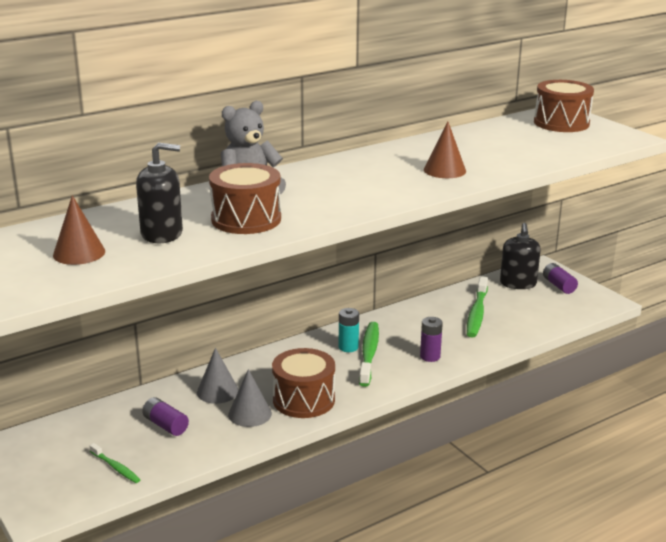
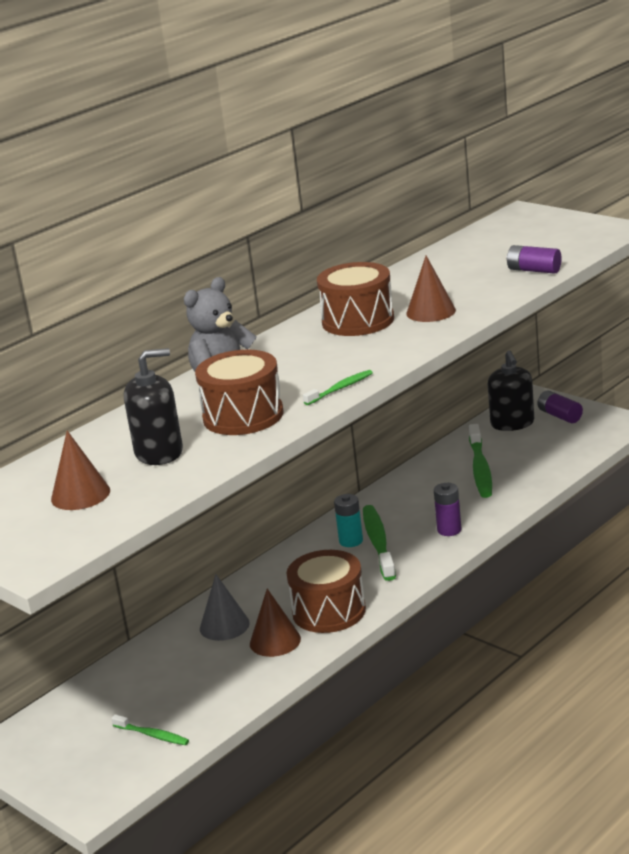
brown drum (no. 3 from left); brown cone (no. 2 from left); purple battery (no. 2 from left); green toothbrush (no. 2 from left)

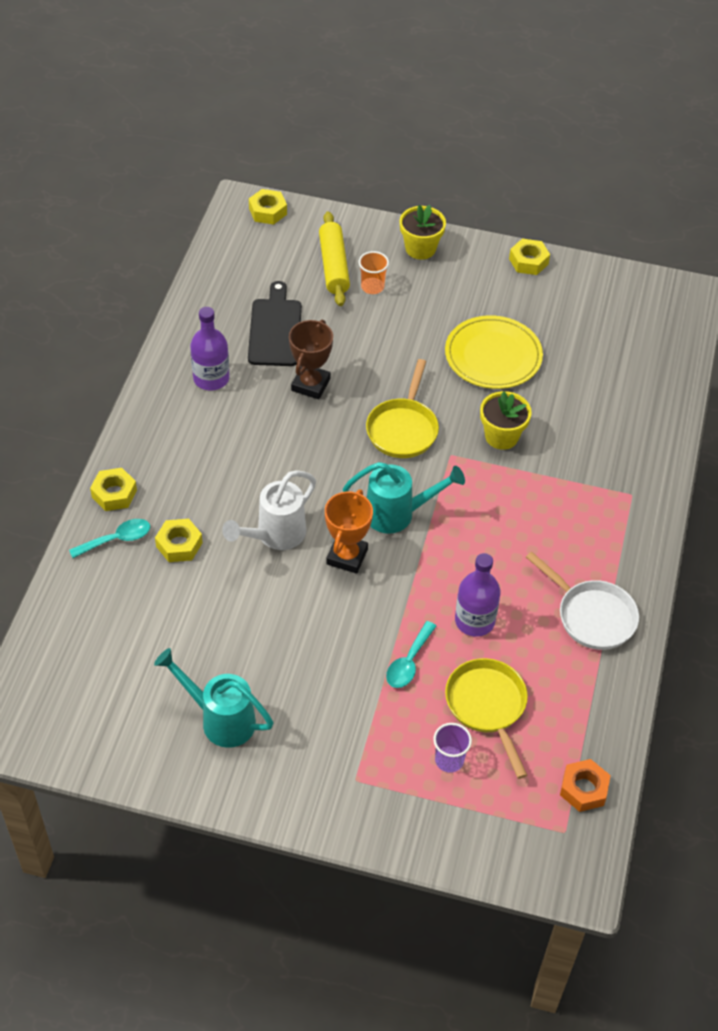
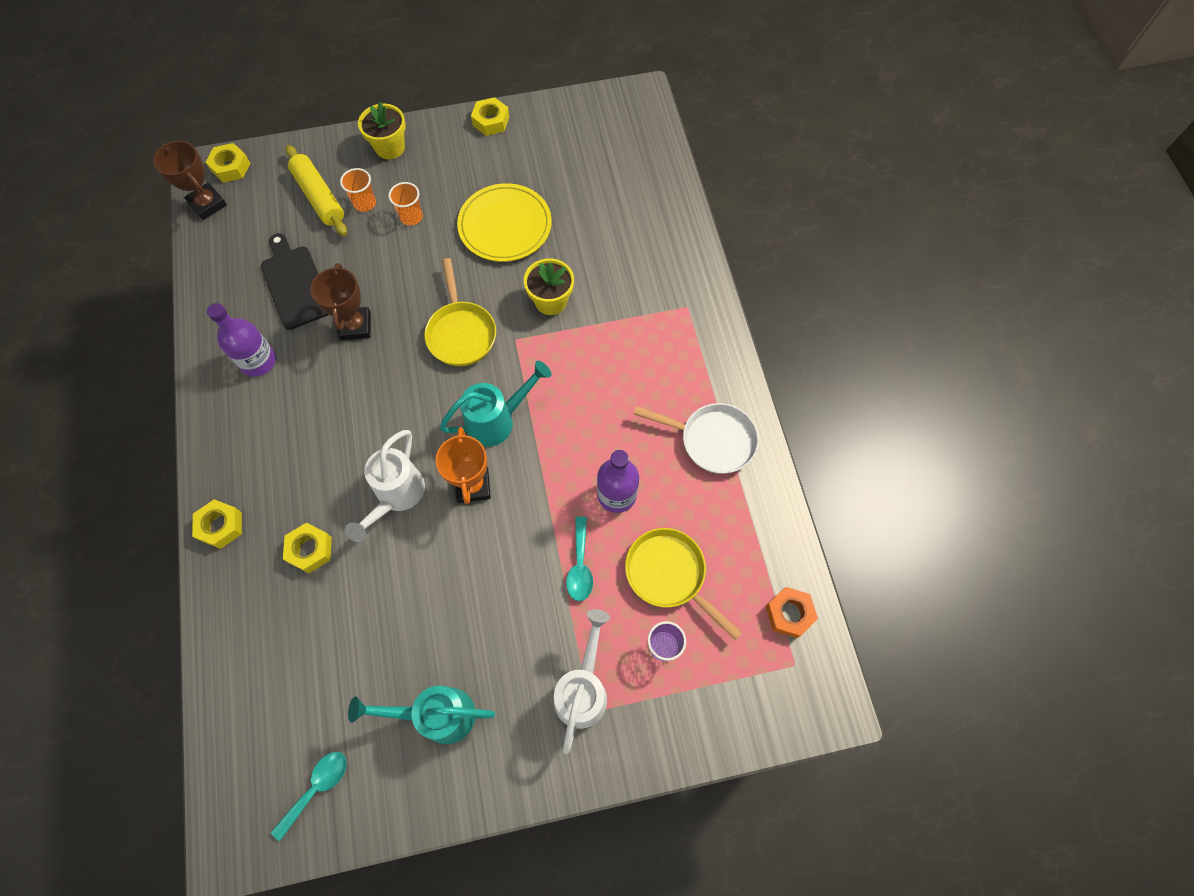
turquoise spoon (no. 1 from left); brown trophy (no. 1 from left); orange cup (no. 2 from left); white watering can (no. 2 from left)

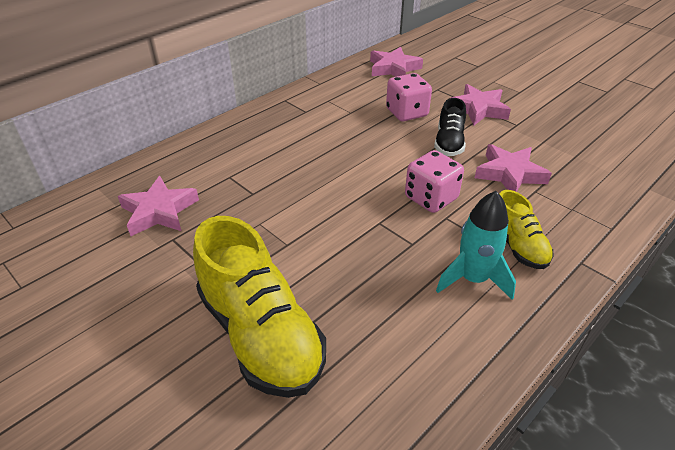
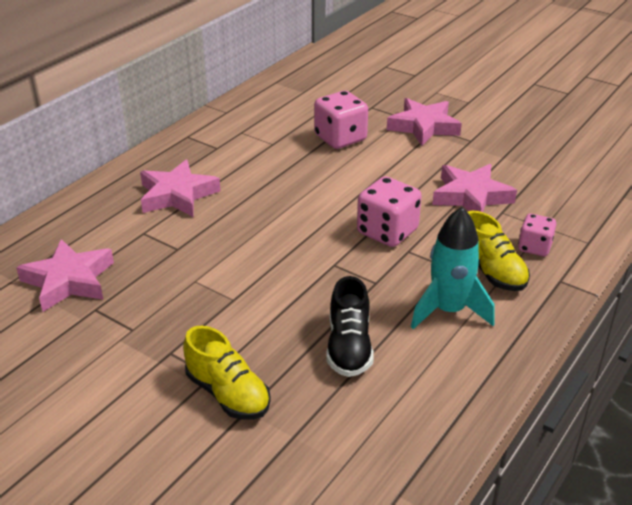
pink star (no. 2 from left); black shoe; yellow shoe (no. 1 from left); pink dice (no. 3 from left)

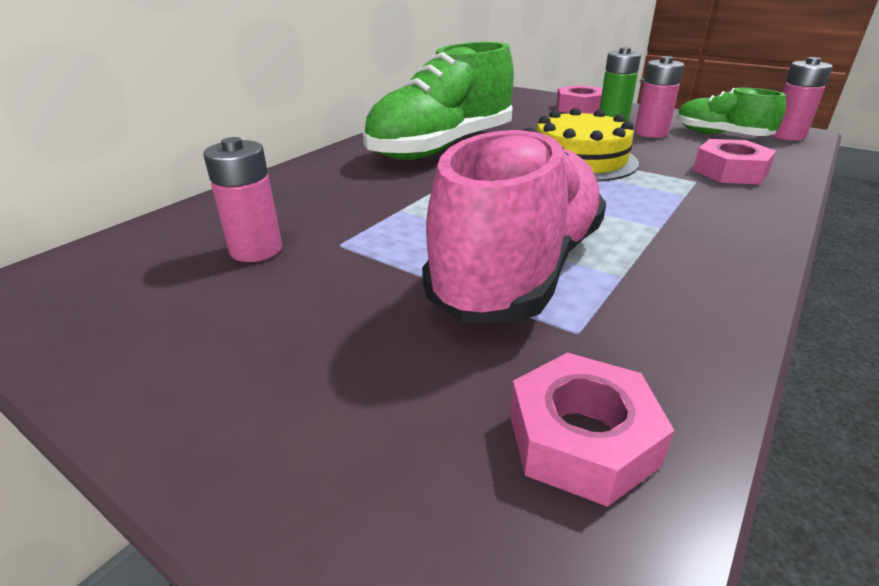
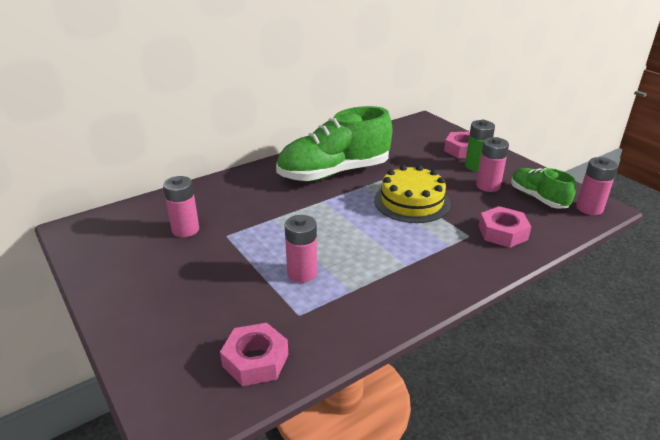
pink battery (no. 2 from left)

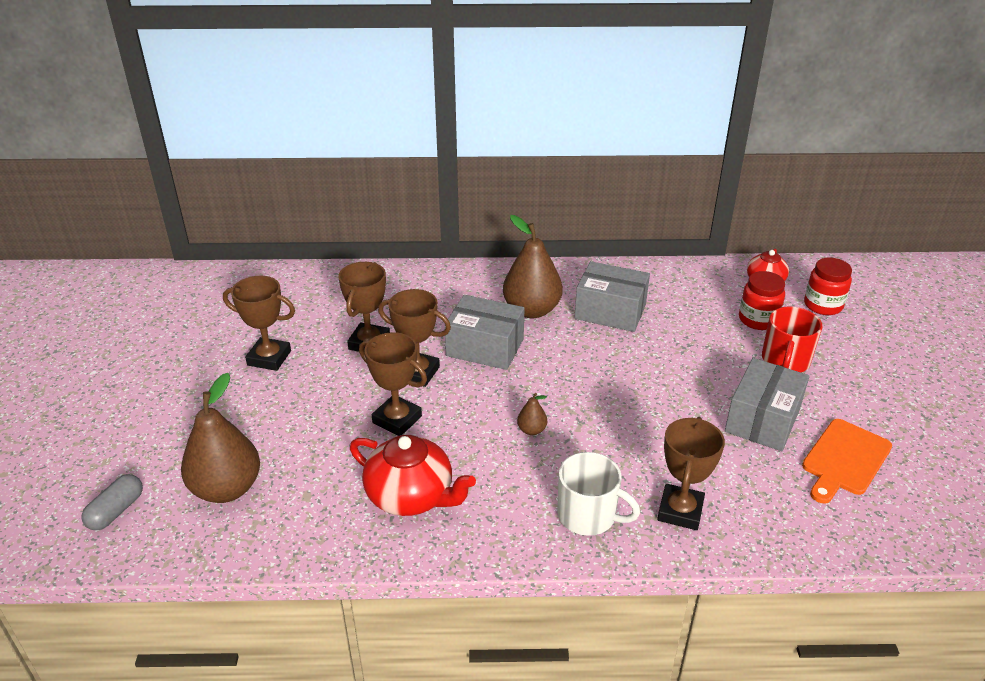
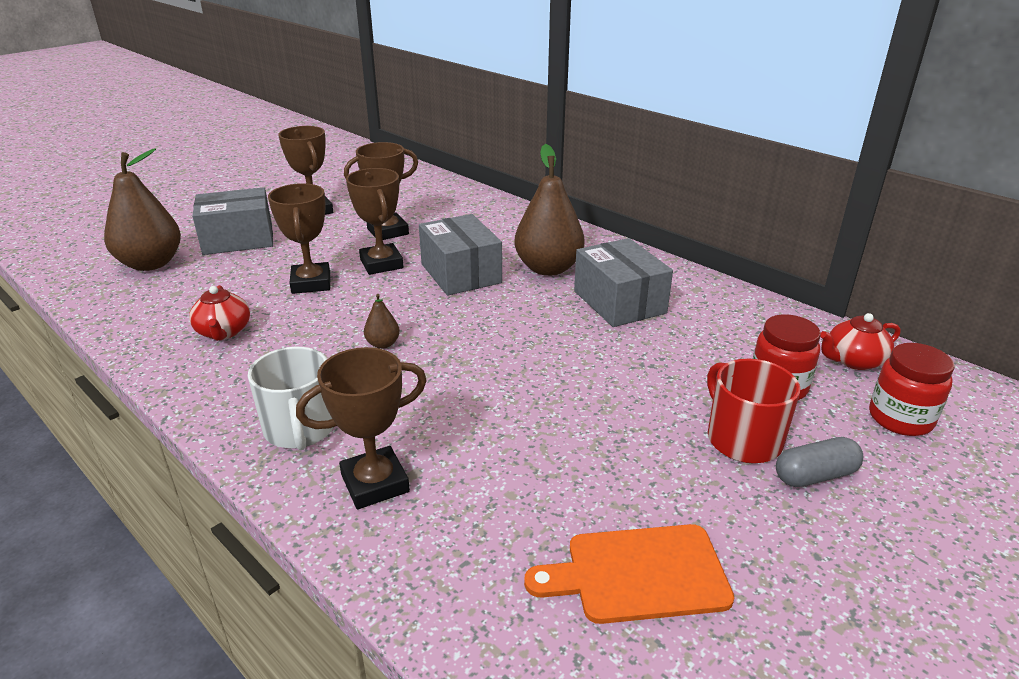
red mug; grey box (no. 1 from left); red teapot (no. 1 from left); grey capsule

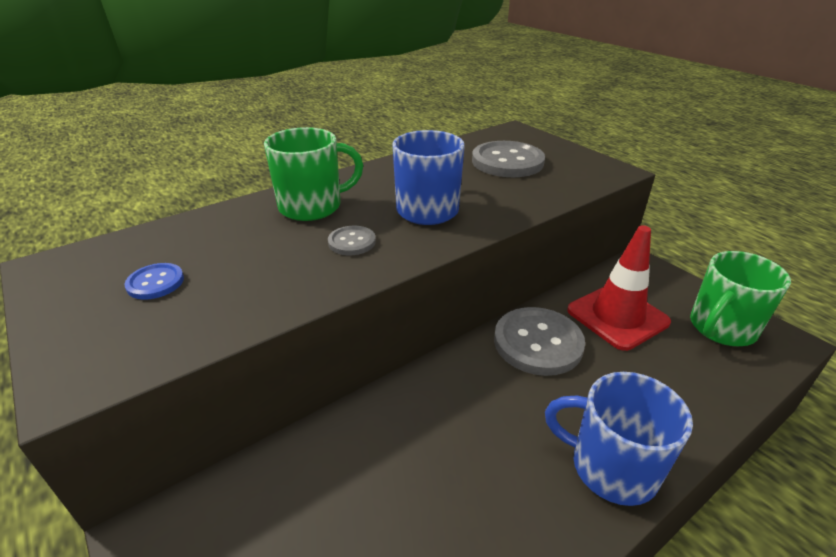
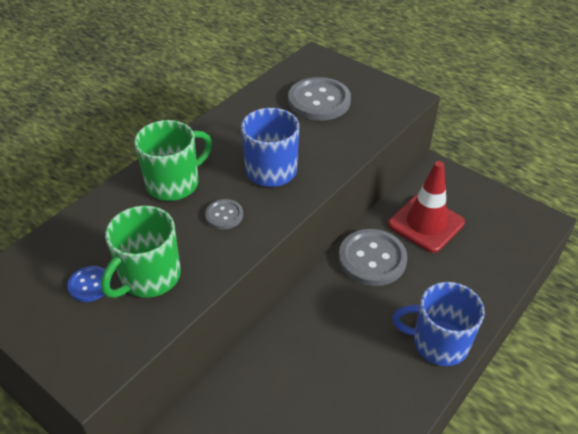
green mug (no. 1 from left)

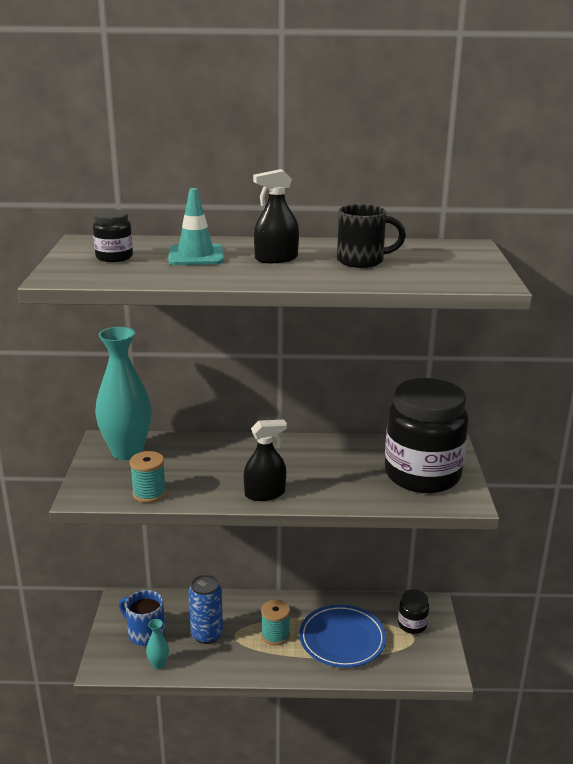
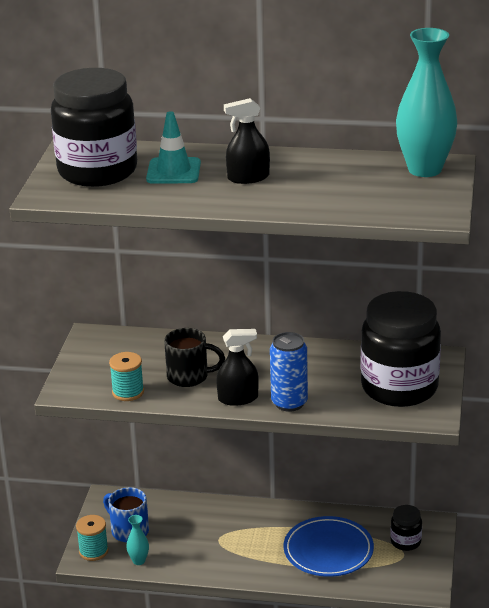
black mug; black jar (no. 1 from left); turquoise vase (no. 2 from left); blue can; turquoise spool (no. 1 from left)

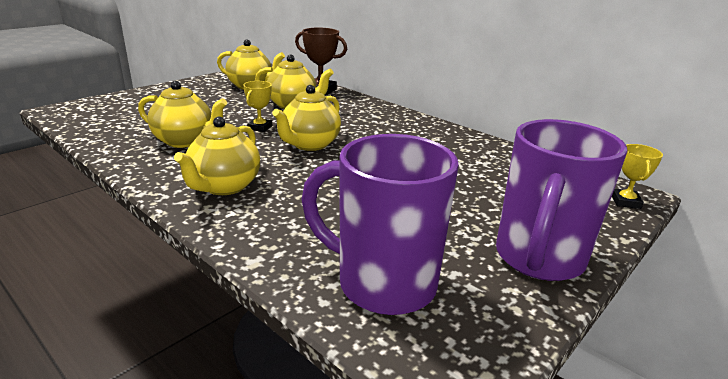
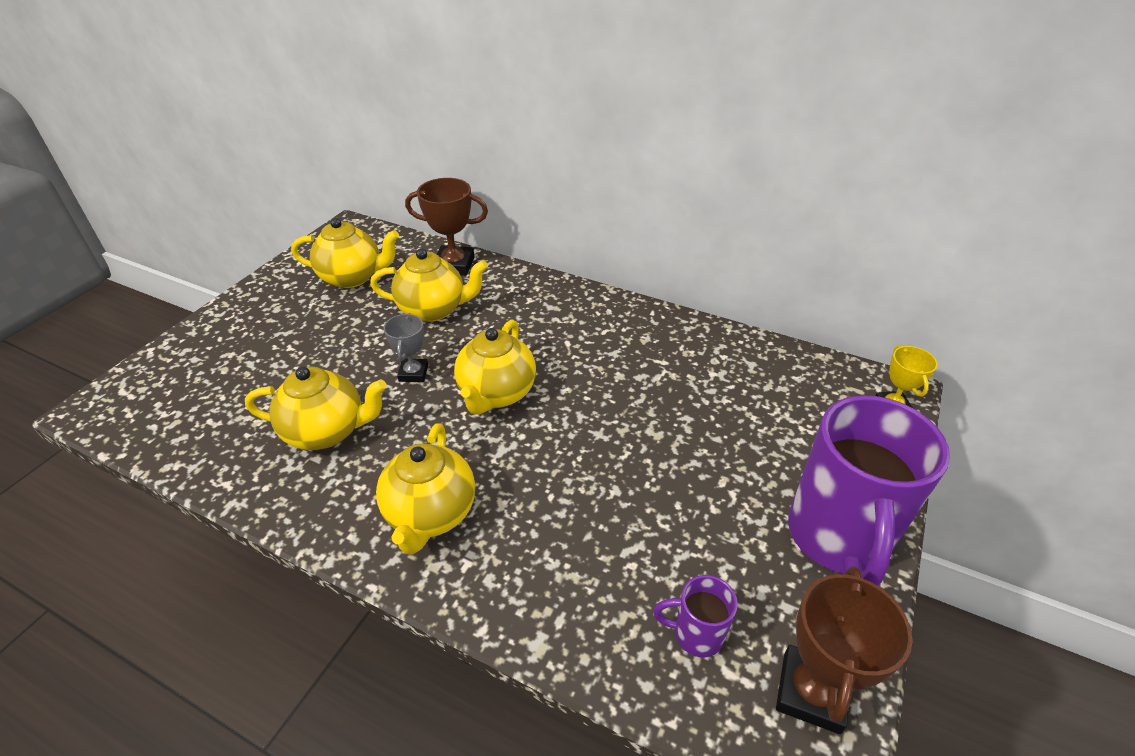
grey trophy; purple mug (no. 1 from left); brown trophy (no. 2 from left)

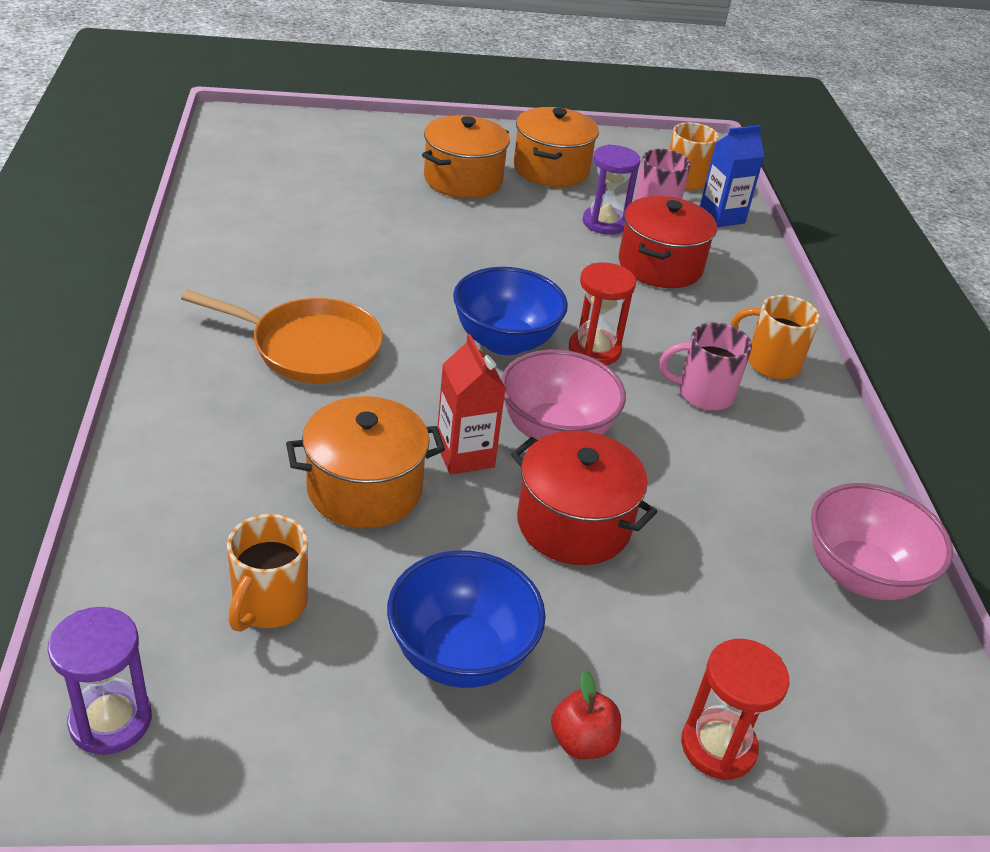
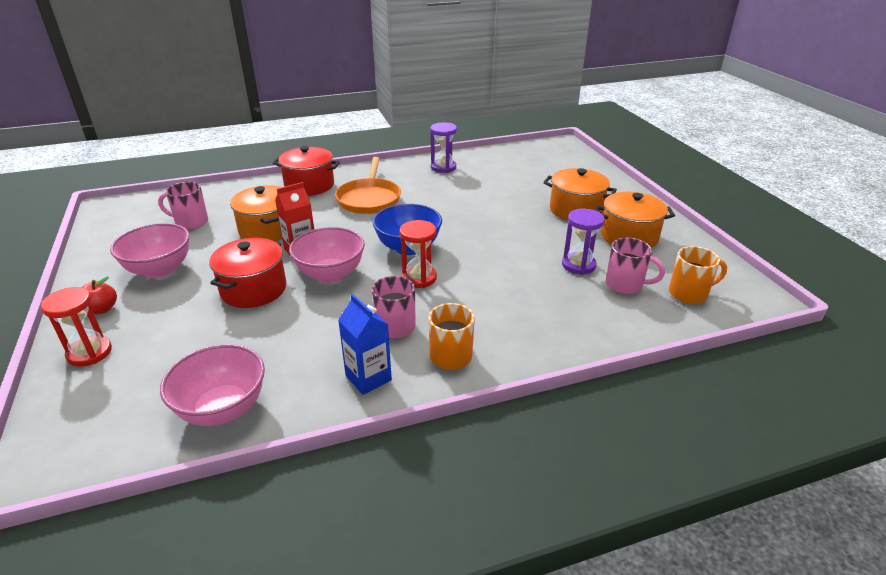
blue carton; red pot (no. 2 from left); pink mug (no. 1 from left); pink bowl (no. 1 from left); purple hourglass (no. 1 from left)

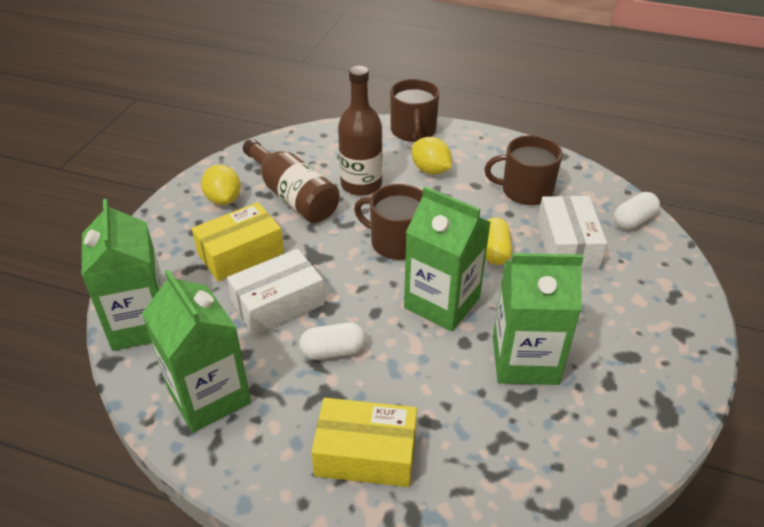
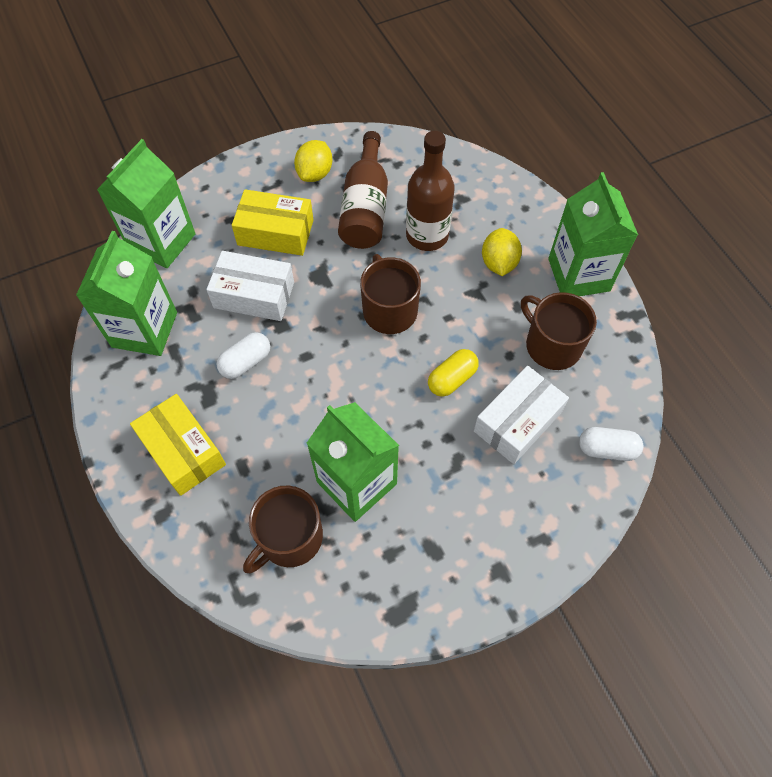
brown mug (no. 1 from left); green carton (no. 4 from left); white capsule (no. 1 from left)

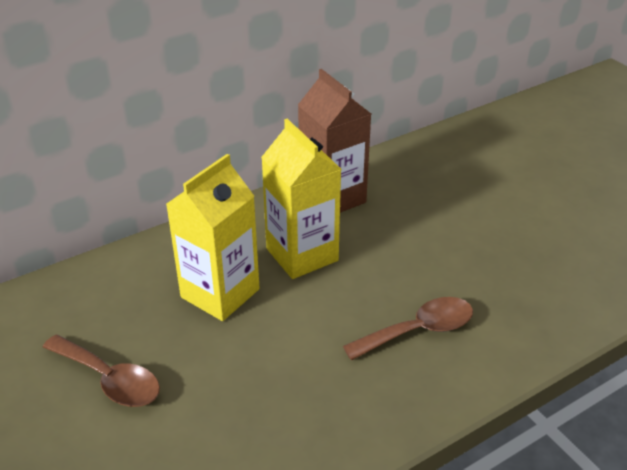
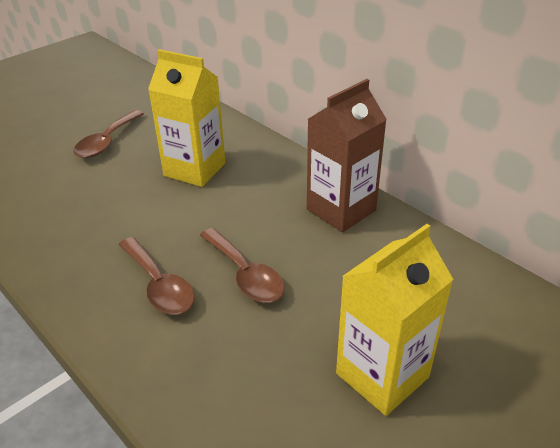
yellow carton (no. 2 from left); brown spoon (no. 3 from left)

